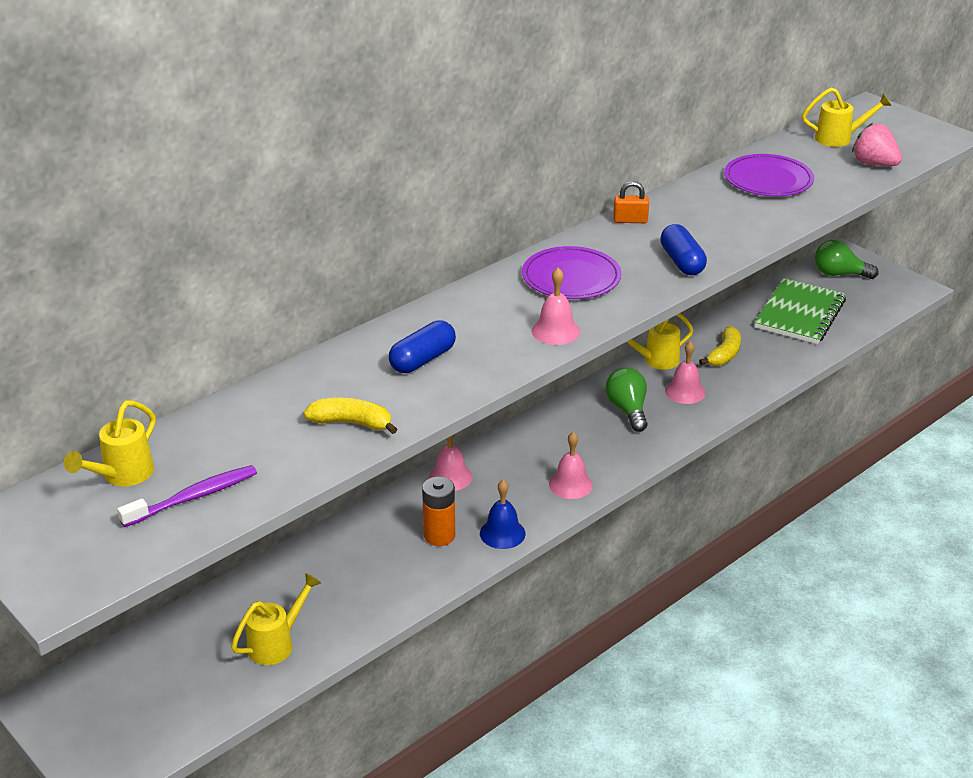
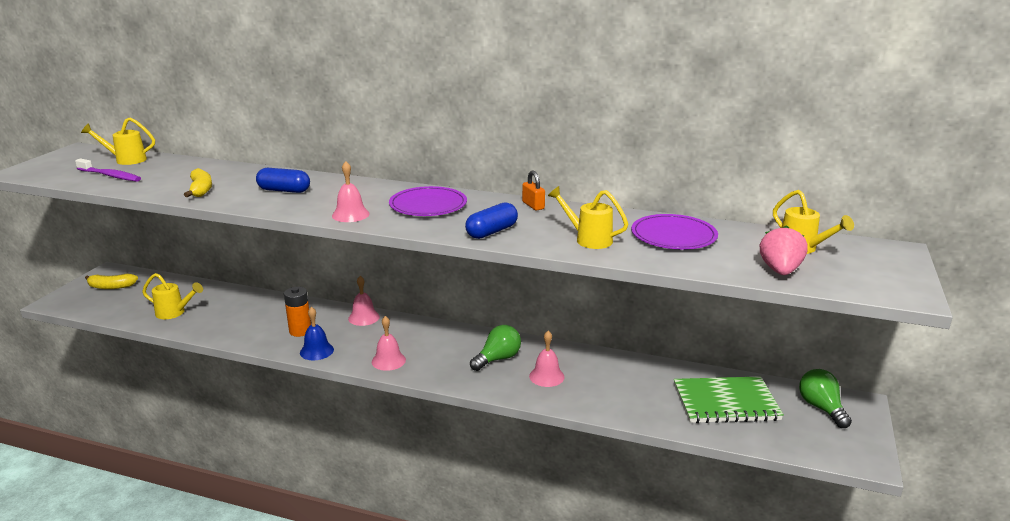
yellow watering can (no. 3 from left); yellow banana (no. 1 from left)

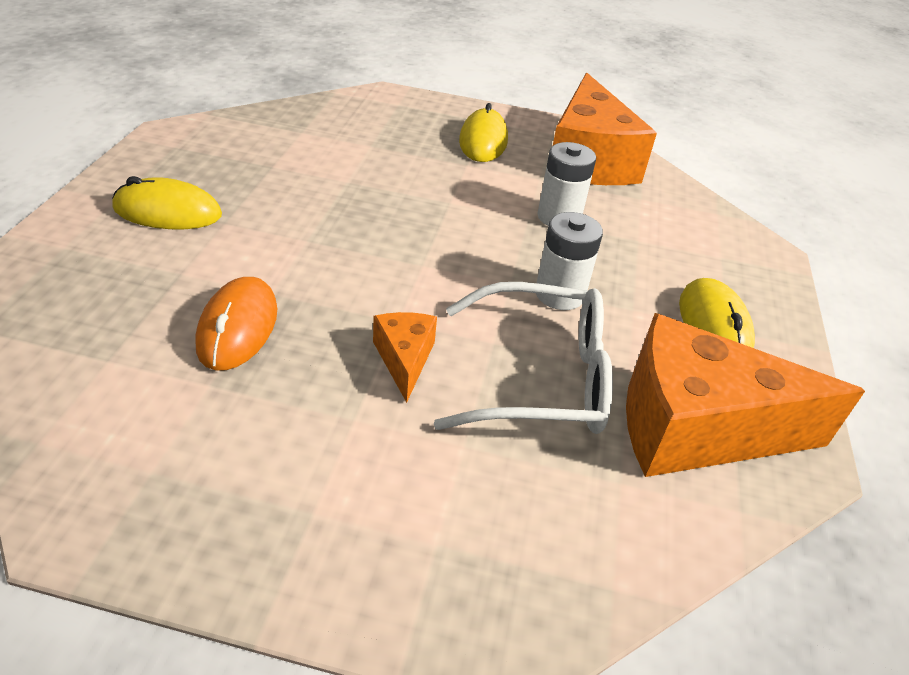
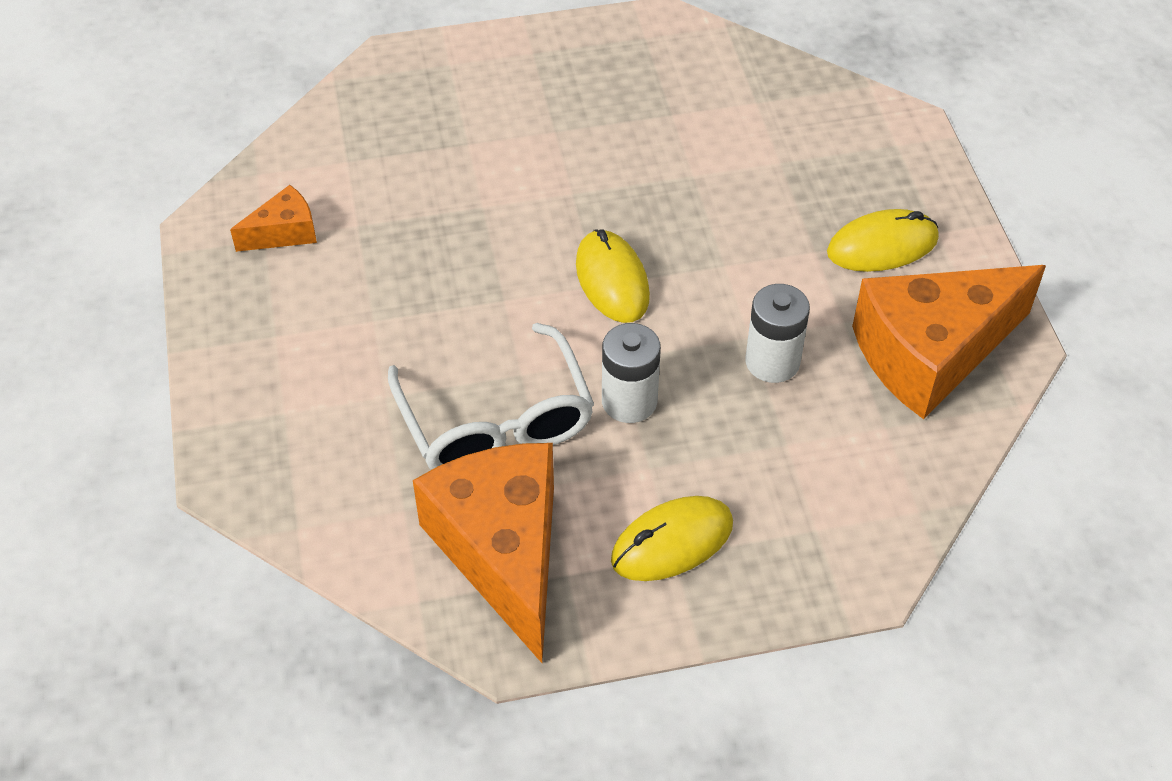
yellow mouse (no. 1 from left); orange mouse; orange cheese (no. 1 from left)

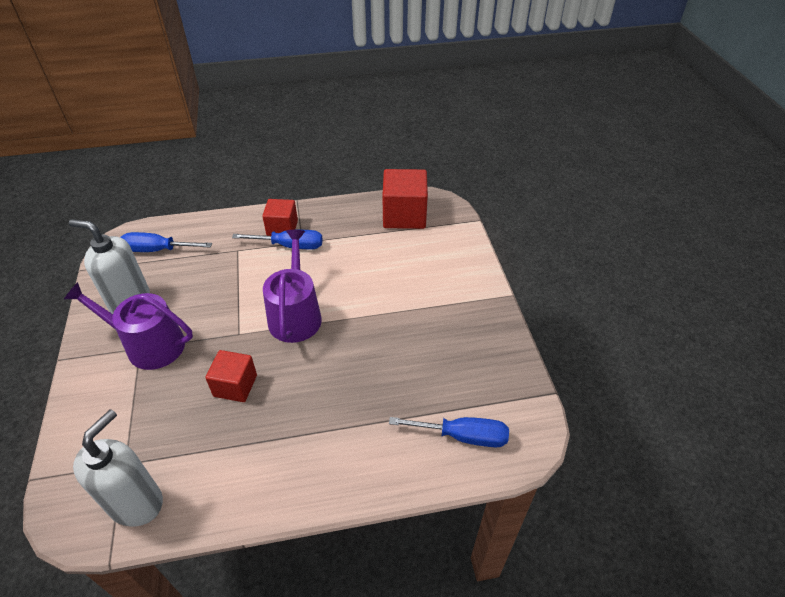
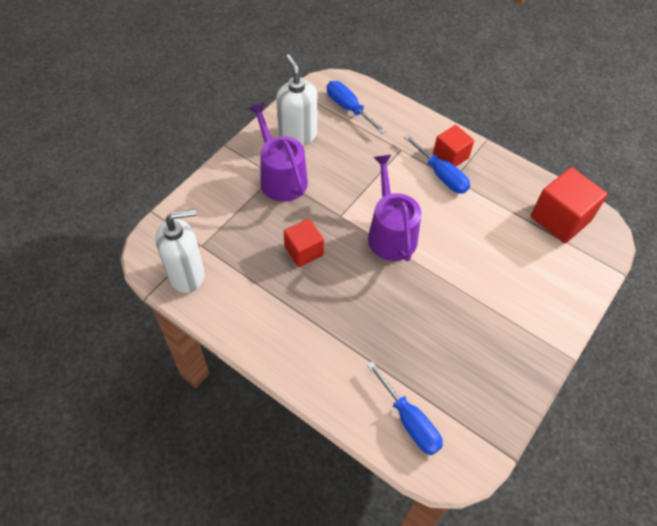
purple watering can (no. 2 from left)

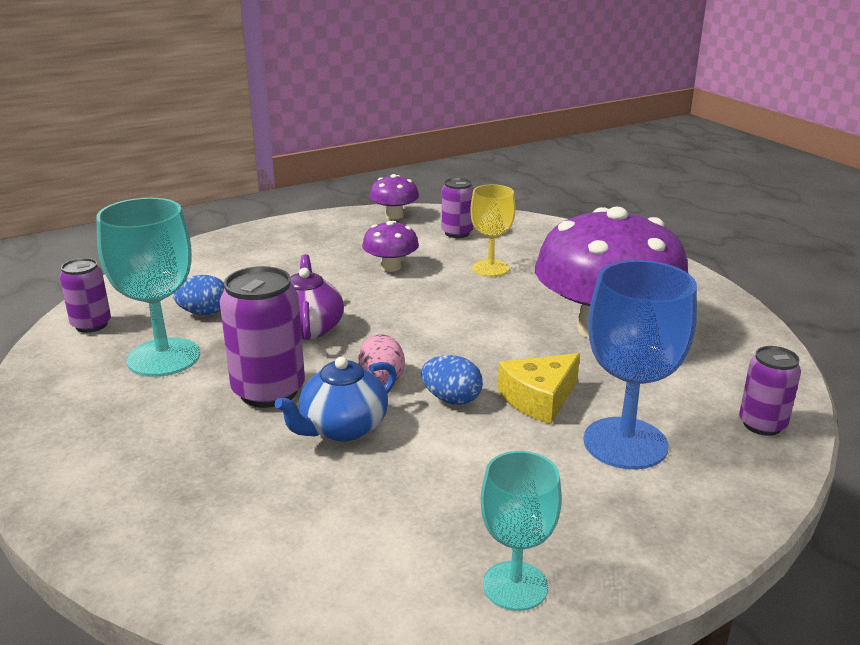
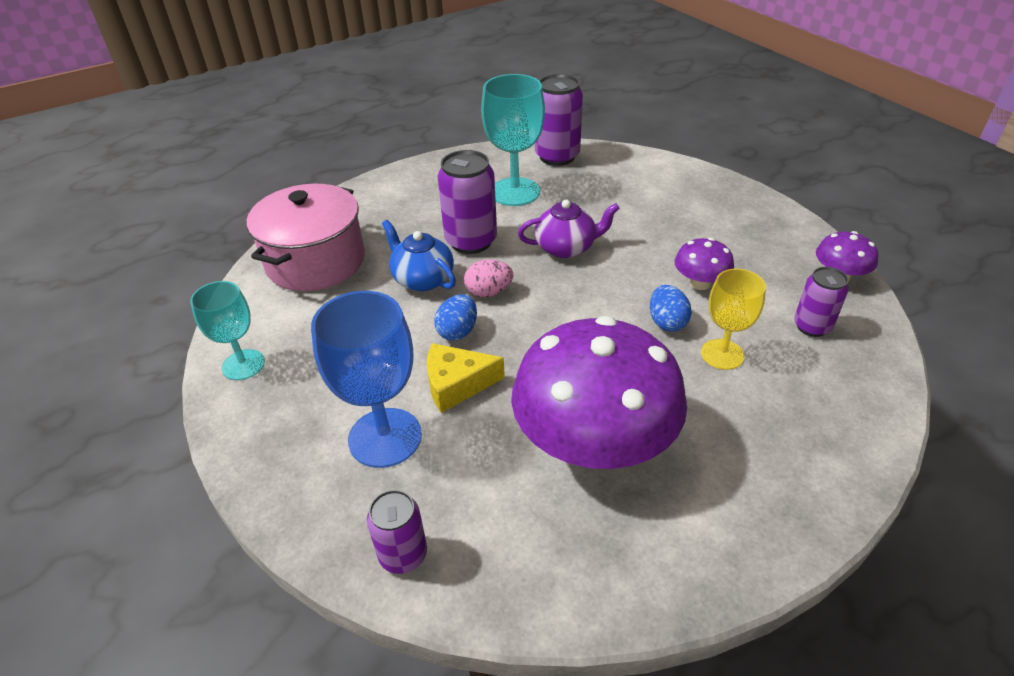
purple can (no. 3 from left); blue egg (no. 2 from left); yellow cheese; pink pot

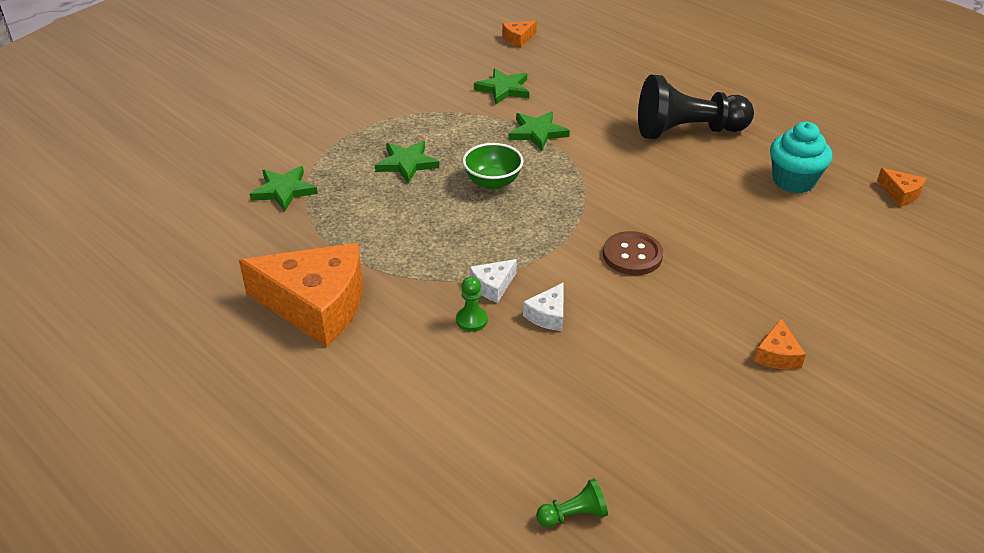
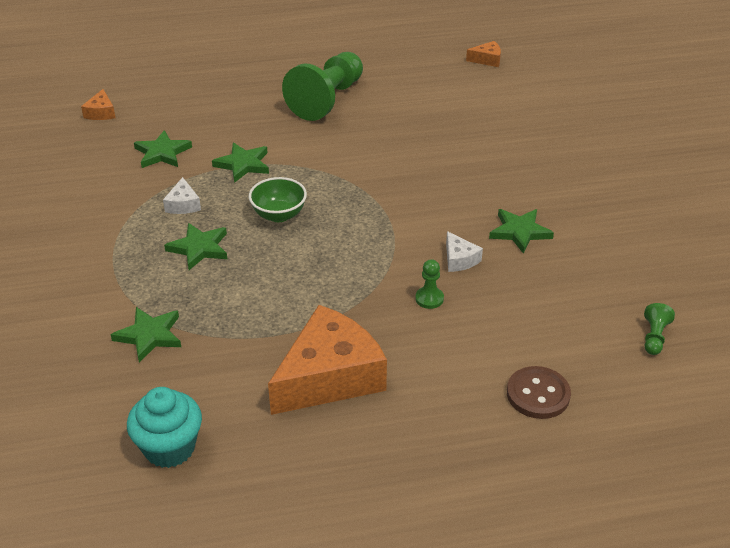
green pawn (no. 1 from left); turquoise cupcake; brown button; white cheese (no. 1 from left); orange cheese (no. 3 from left in the first image); green star (no. 5 from left)

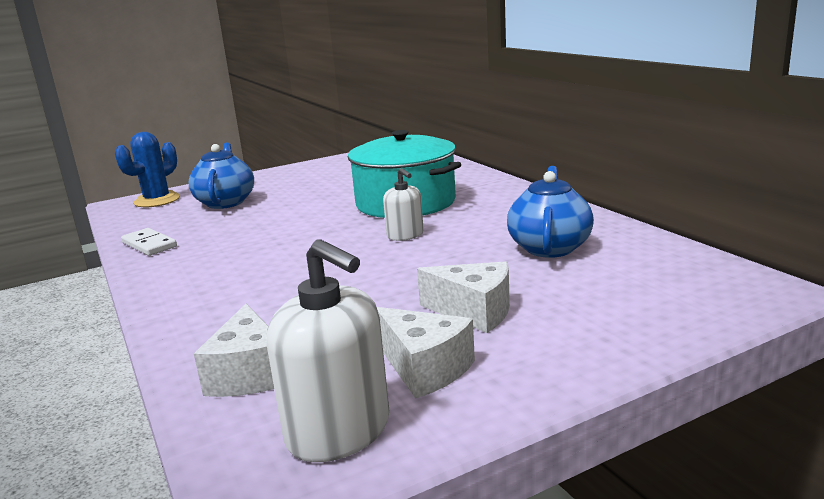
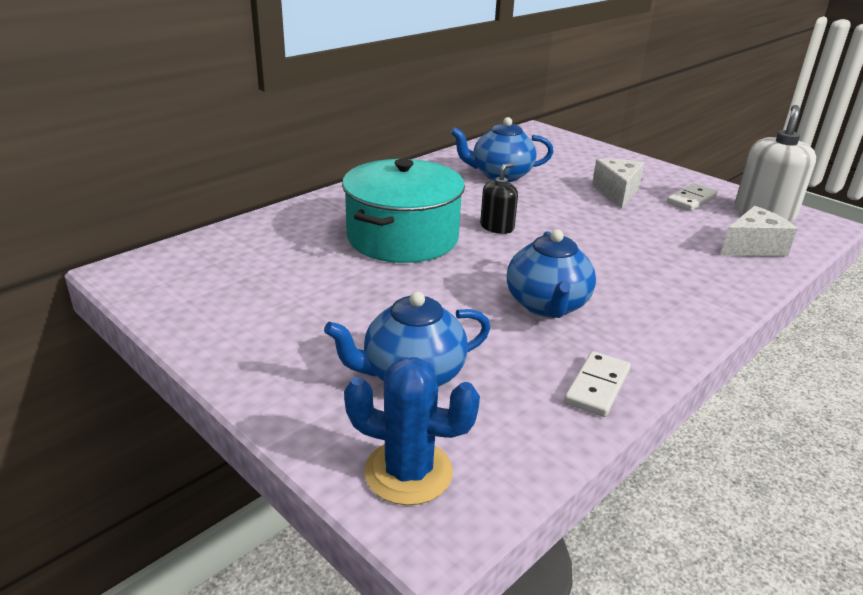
black soap dispenser; white domino (no. 2 from left); blue teapot (no. 3 from left)

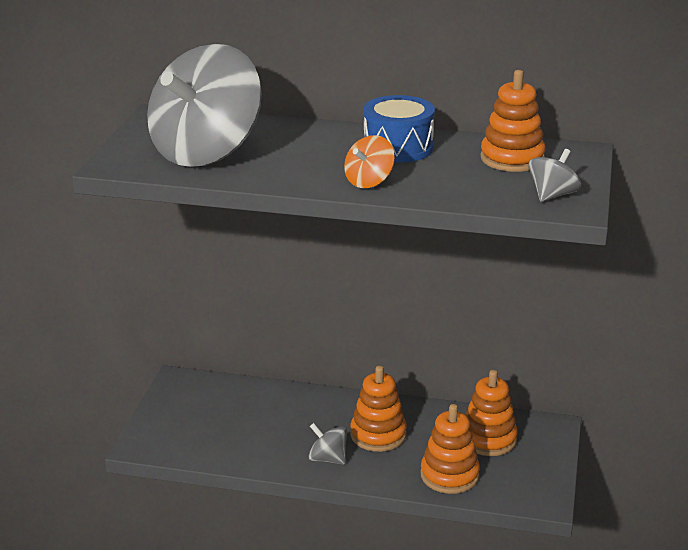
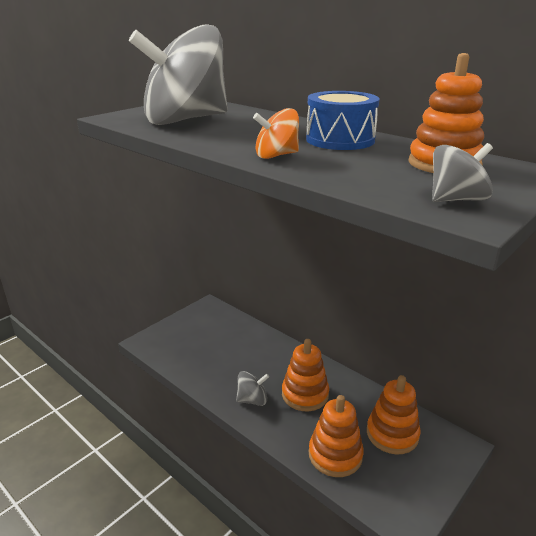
grey spinning top (no. 2 from left)

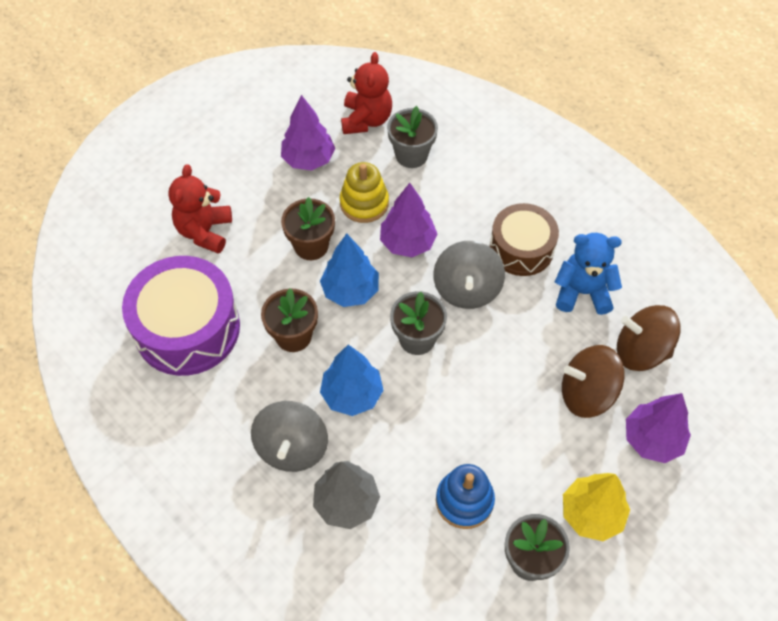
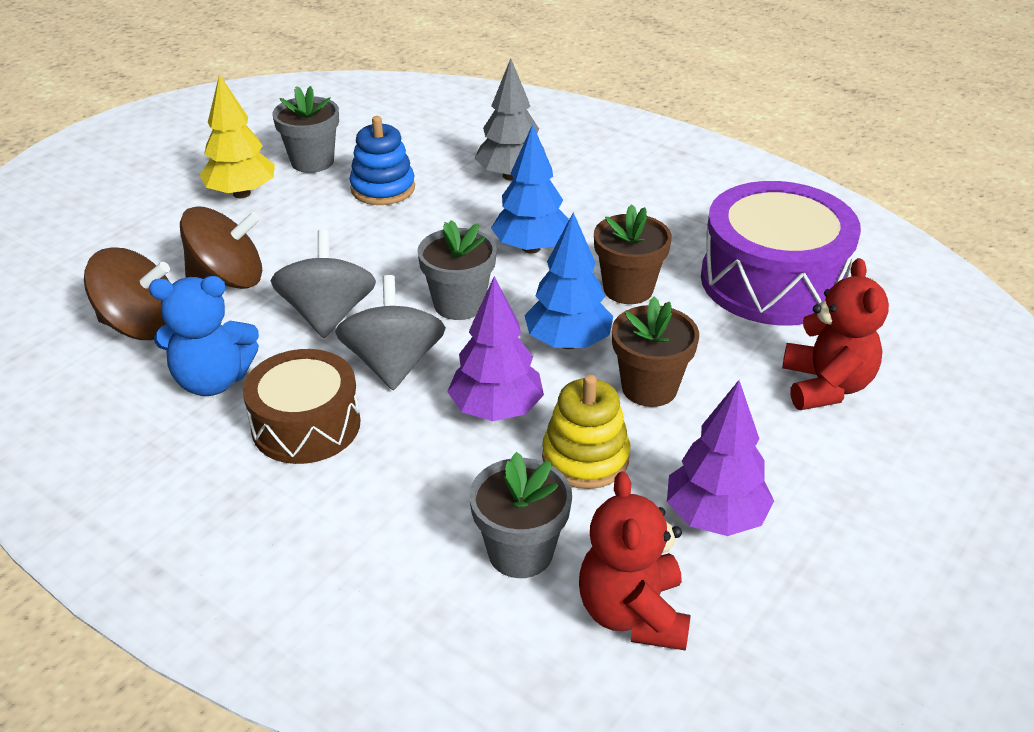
purple tree (no. 3 from left in the first image); grey spinning top (no. 1 from left)

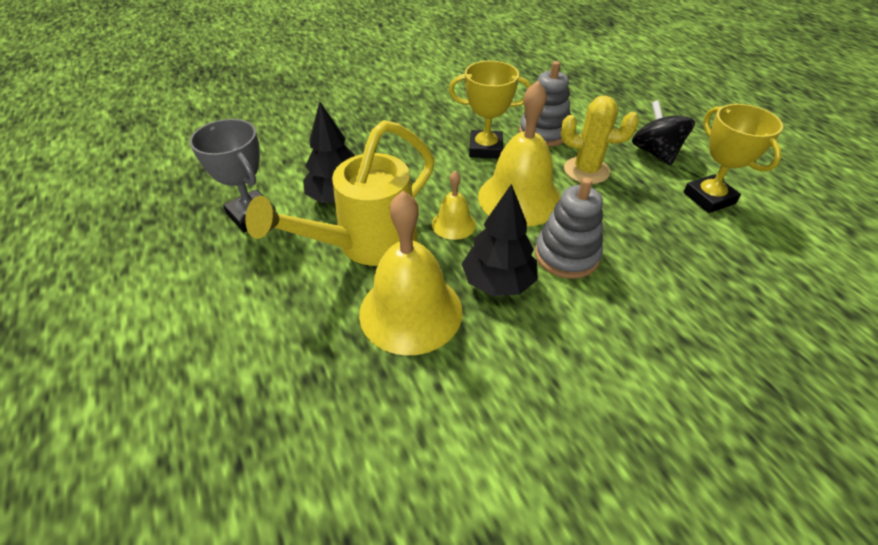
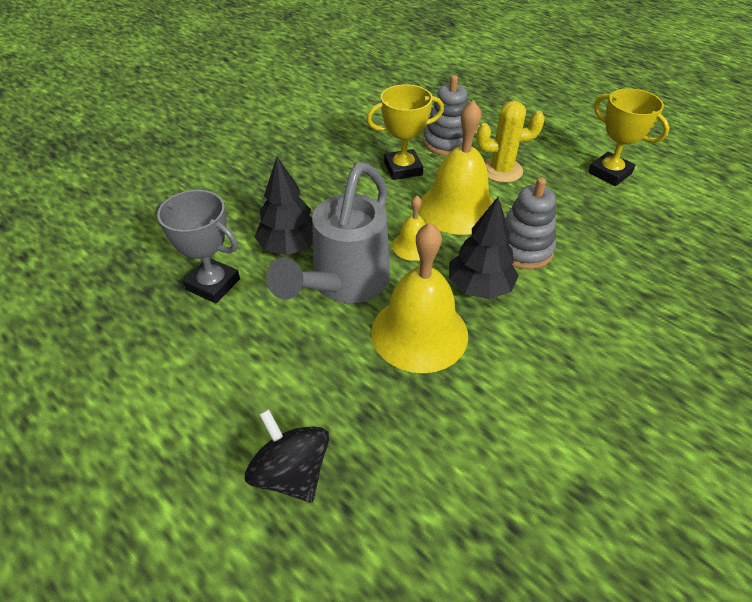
black spinning top; grey watering can

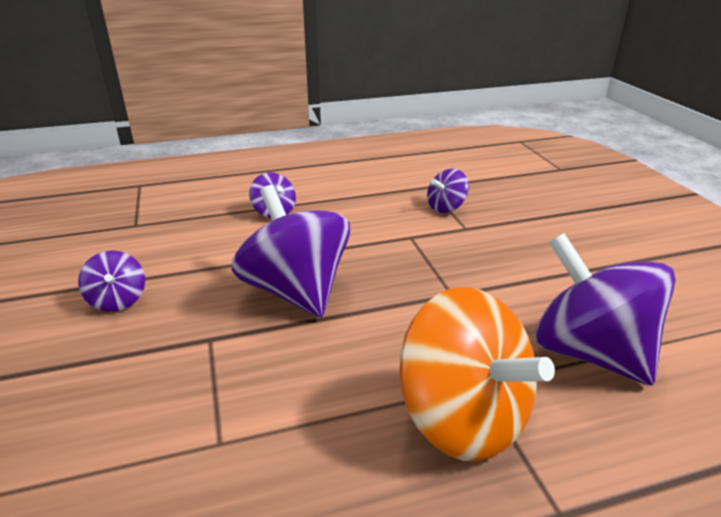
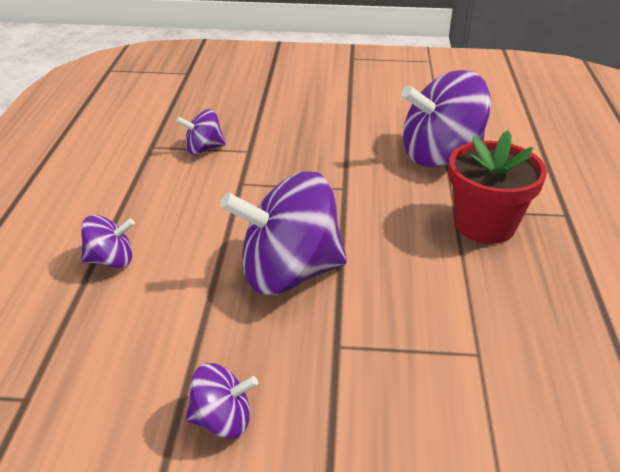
purple spinning top (no. 2 from left); red flower pot

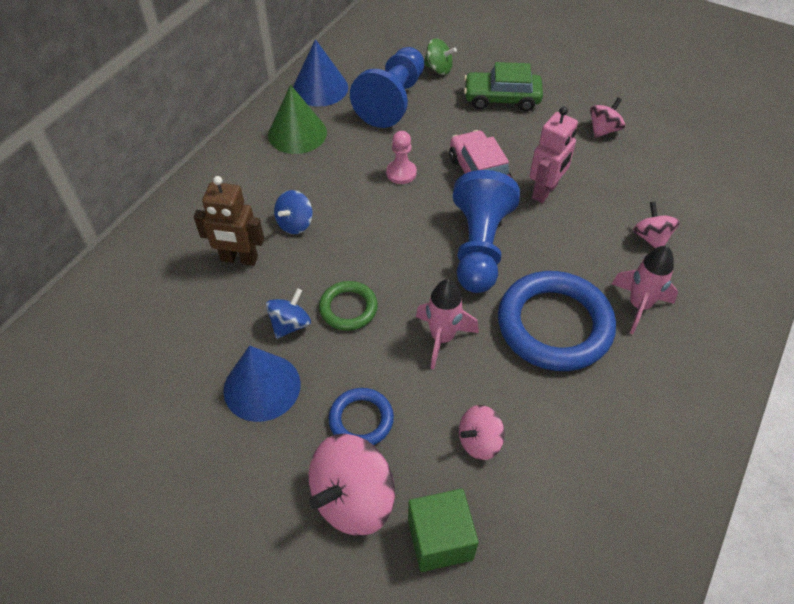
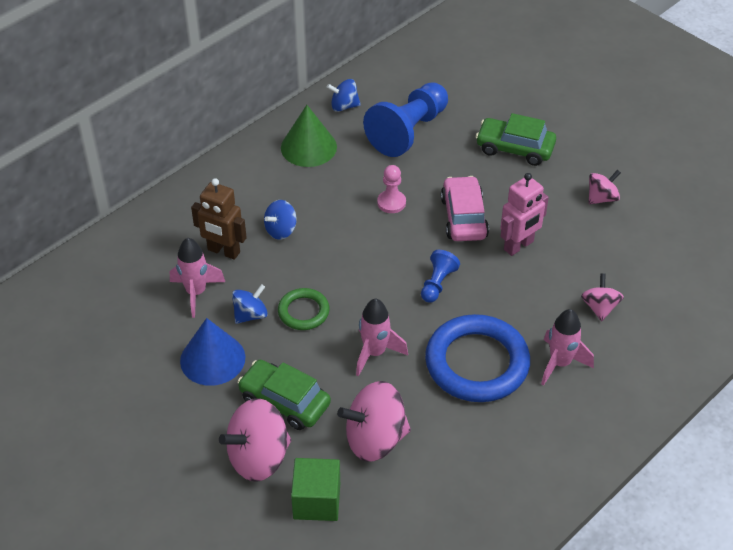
green spinning top; blue spinning top (no. 3 from left); blue pawn (no. 2 from left); green car (no. 1 from left); pink spinning top (no. 2 from left); pink rocket (no. 1 from left)

